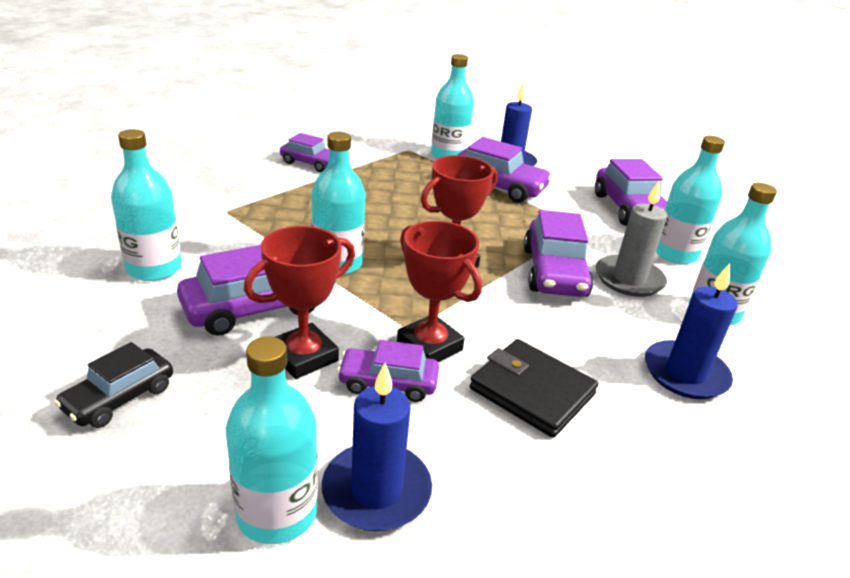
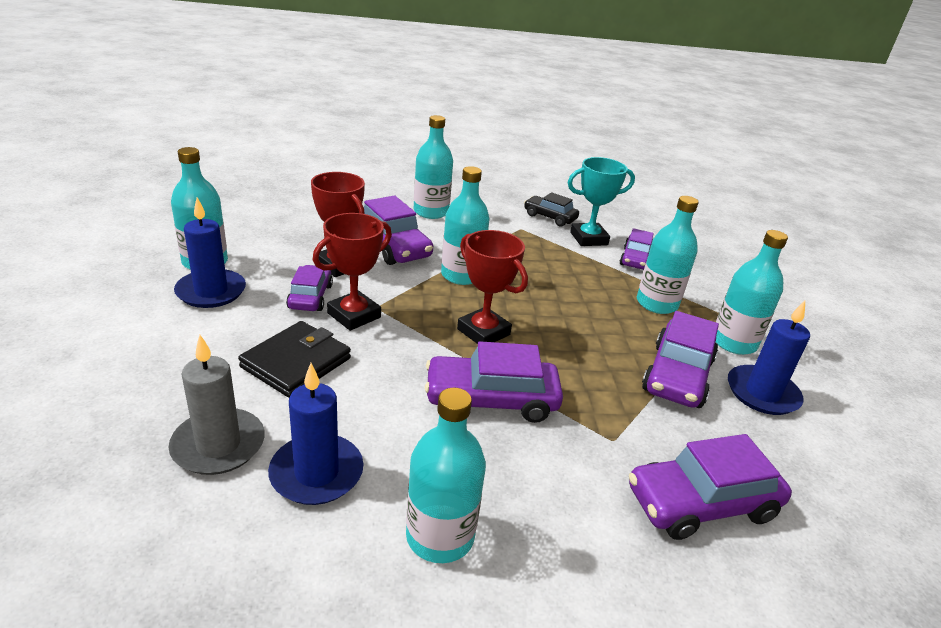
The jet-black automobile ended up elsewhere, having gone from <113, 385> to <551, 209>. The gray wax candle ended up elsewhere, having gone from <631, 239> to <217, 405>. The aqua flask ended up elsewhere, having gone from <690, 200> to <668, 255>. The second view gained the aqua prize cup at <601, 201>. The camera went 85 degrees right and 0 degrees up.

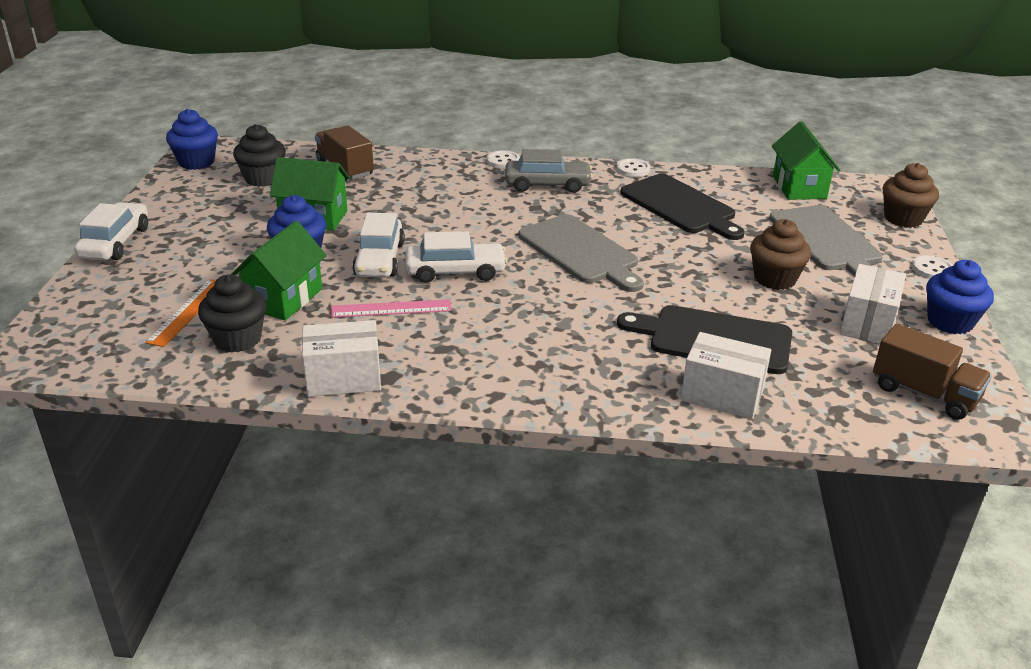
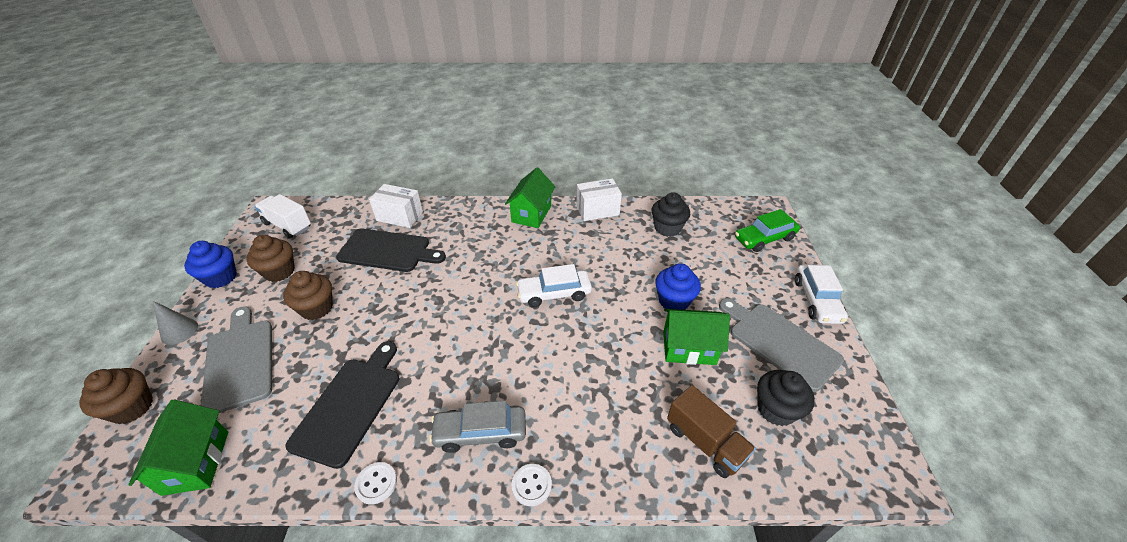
The second view lost the orange-coloured ruler at <181, 313>. The second view lost the blue muffin at <192, 139>. The green cottage ended up elsewhere, having gone from <279, 271> to <530, 198>. The second view lost the rose-pink ruler at <391, 308>. The second view lost the snow-white automobile at <379, 245>. The gray chopping board ended up elsewhere, having gone from <581, 253> to <781, 345>. The jet-black chopping board at <682, 207> ended up facing another way, 60 degrees clockwise from before. Where the snow-white package stood at <873, 304>, the russet muffin came to stand at <270, 258>. What was the russet lorry at <932, 372> turned into the snow-white lorry at <282, 216>. Where the snow-white button stood at <932, 267>, the gray cone shape came to stand at <175, 323>. The second view gained the green automobile at <767, 230>. The camera went 175 degrees right and 10 degrees up.

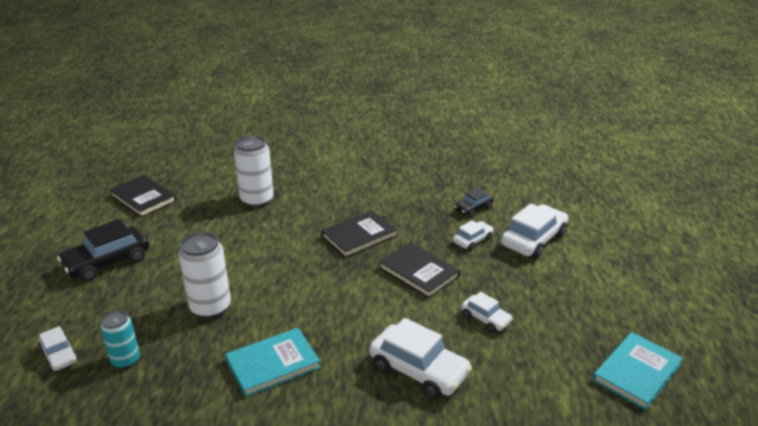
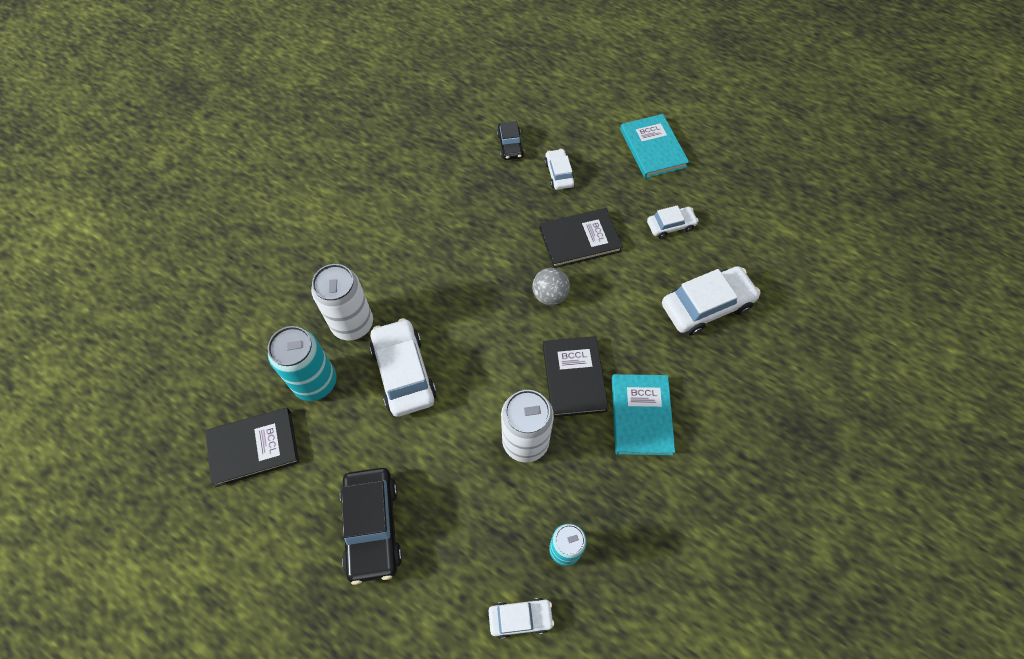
The jet-black hardcover ended up elsewhere, having gone from <359, 234> to <576, 376>. The snow-white automobile ended up elsewhere, having gone from <534, 230> to <403, 367>. The aqua hardcover ended up elsewhere, having gone from <638, 371> to <654, 146>. The second view gained the aqua tin at <302, 363>. The second view gained the gray sphere at <551, 286>. The camera went 60 degrees left and 30 degrees up.

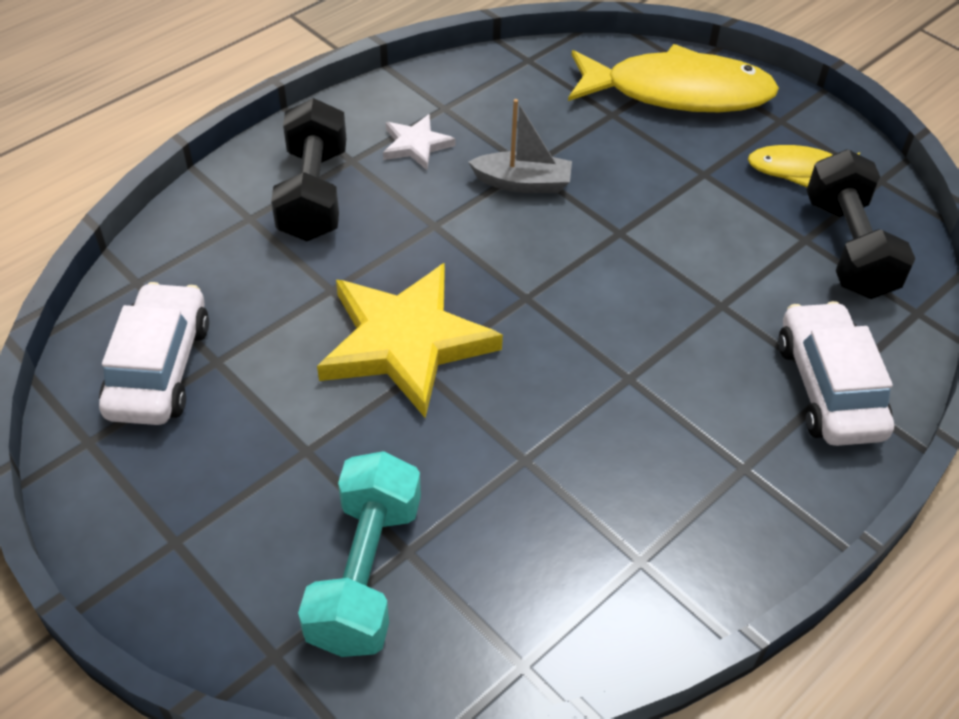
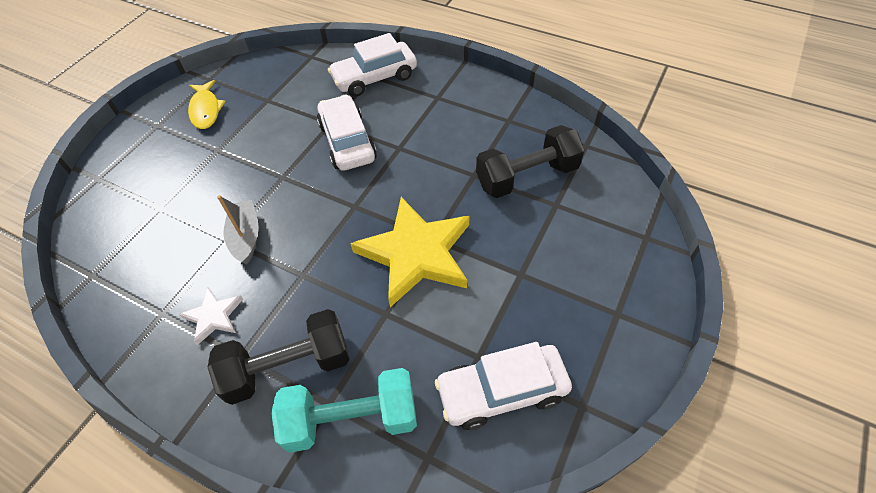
The aqua dumbbell ended up elsewhere, having gone from <359, 554> to <344, 410>. The second view lost the bright yellow fish at <673, 78>. The jet-black dumbbell ended up elsewhere, having gone from <861, 224> to <530, 161>. The second view gained the snow-white automobile at <347, 132>. The camera went 105 degrees left and 5 degrees up.

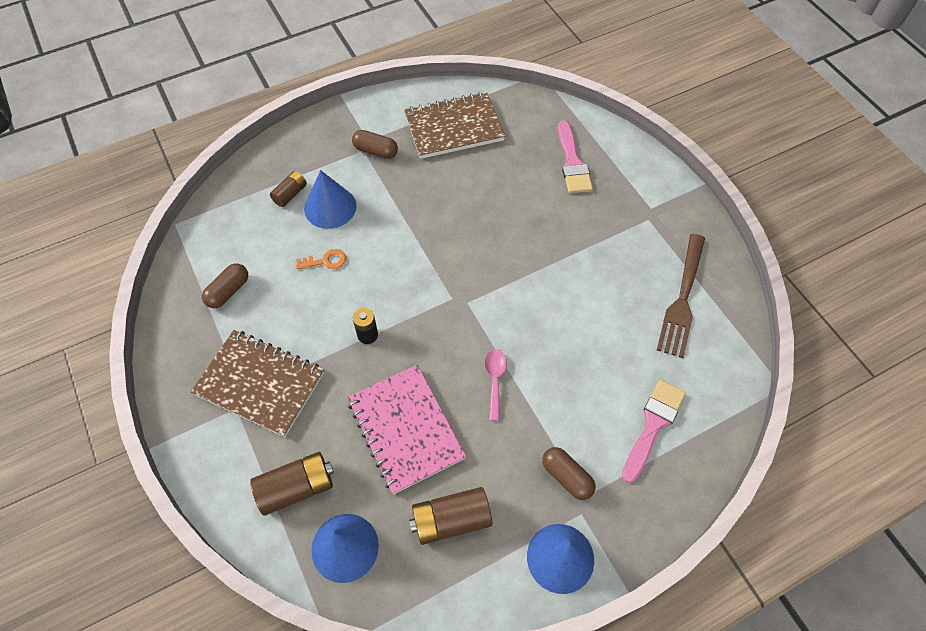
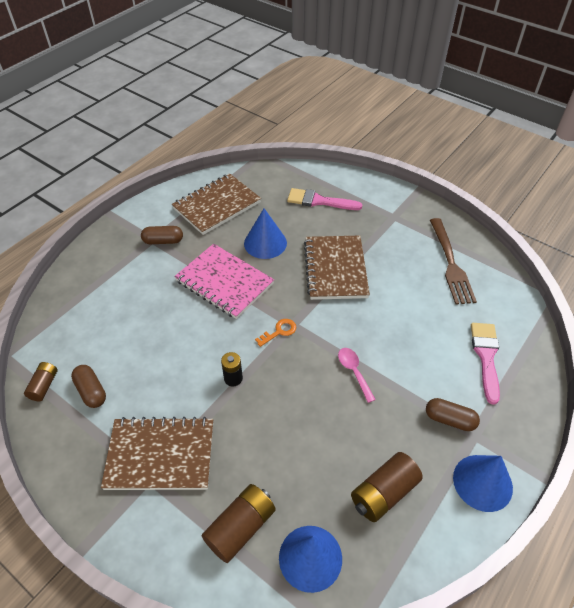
The russet capsule at <225, 285> ended up facing another way, 45 degrees counterclockwise from before. The russet battery ended up elsewhere, having gone from <288, 189> to <41, 382>. The orange-coloured key ended up elsewhere, having gone from <321, 259> to <275, 333>. The blue cone shape ended up elsewhere, having gone from <330, 199> to <265, 233>. The rose-pink notebook ended up elsewhere, having gone from <406, 430> to <224, 281>. The rose-pink paint brush at <575, 156> ended up facing another way, 135 degrees clockwise from before. The second view gained the russet notebook at <337, 268>. The camera went 25 degrees left and 10 degrees down.

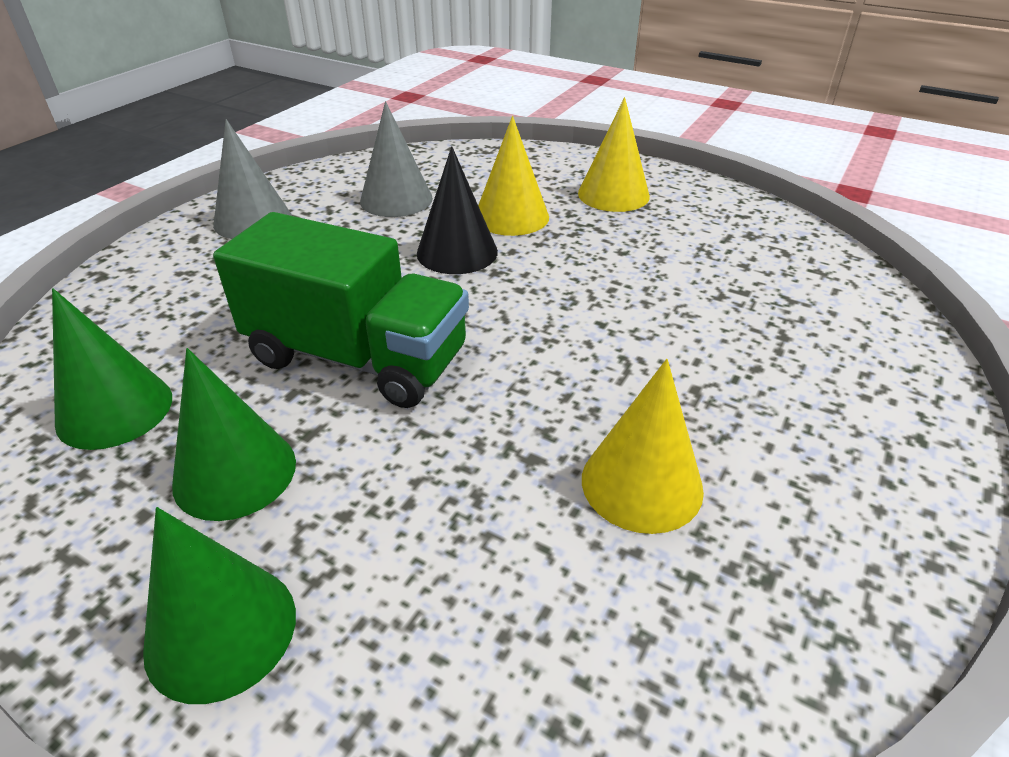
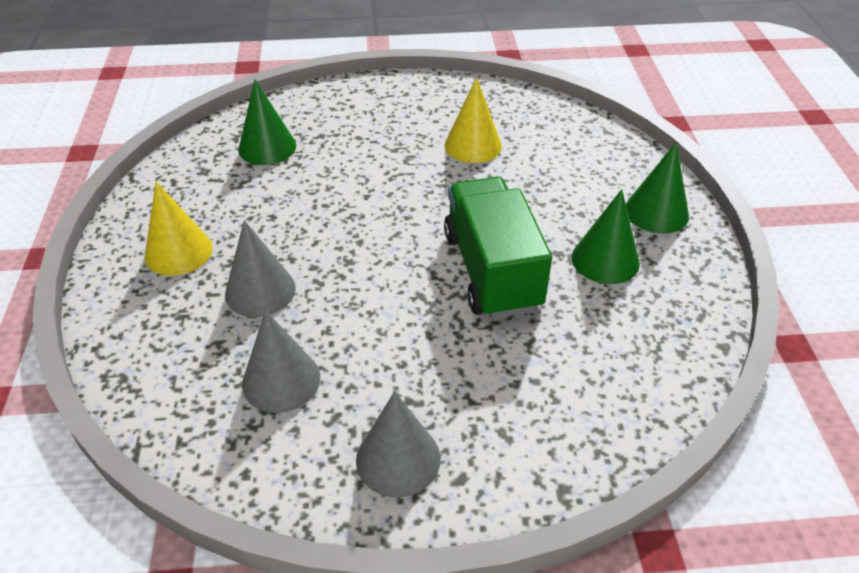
The green cone shape ended up elsewhere, having gone from <112, 369> to <267, 122>. The second view lost the jet-black cone shape at <457, 210>. What was the bright yellow cone shape at <513, 176> turned into the gray cone shape at <260, 268>. The camera went 125 degrees left and 5 degrees up.

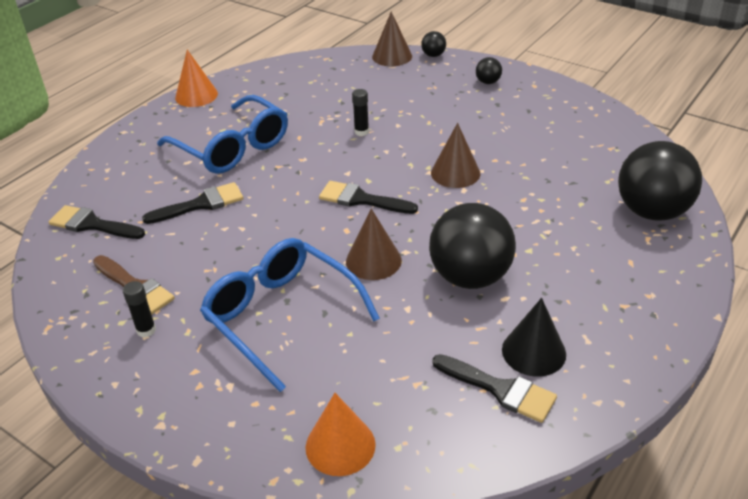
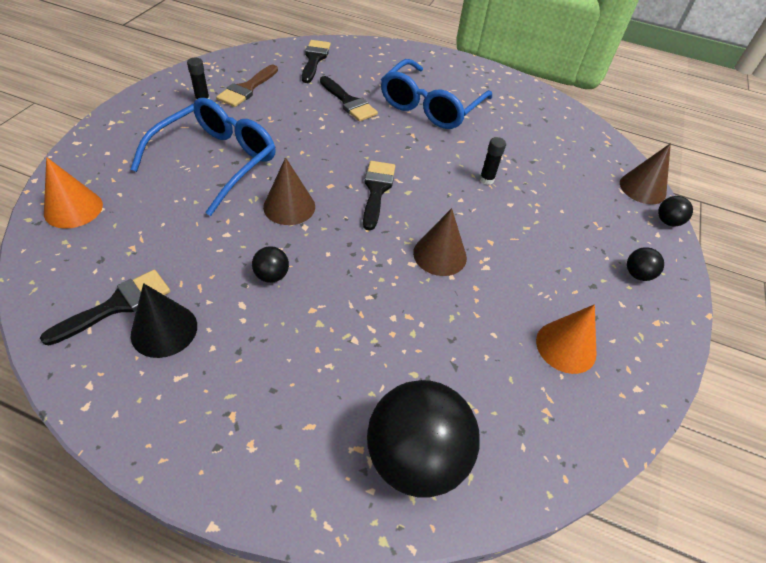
The orange-coloured cone shape ended up elsewhere, having gone from <196, 78> to <566, 339>. The size of the jet-black sphere at <472, 246> changed by a factor of 0.43. The jet-black paint brush at <494, 388> ended up facing another way, 150 degrees counterclockwise from before. The camera went 70 degrees right and 10 degrees up.

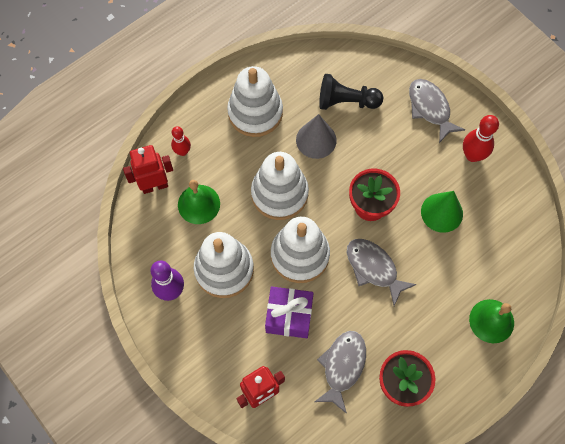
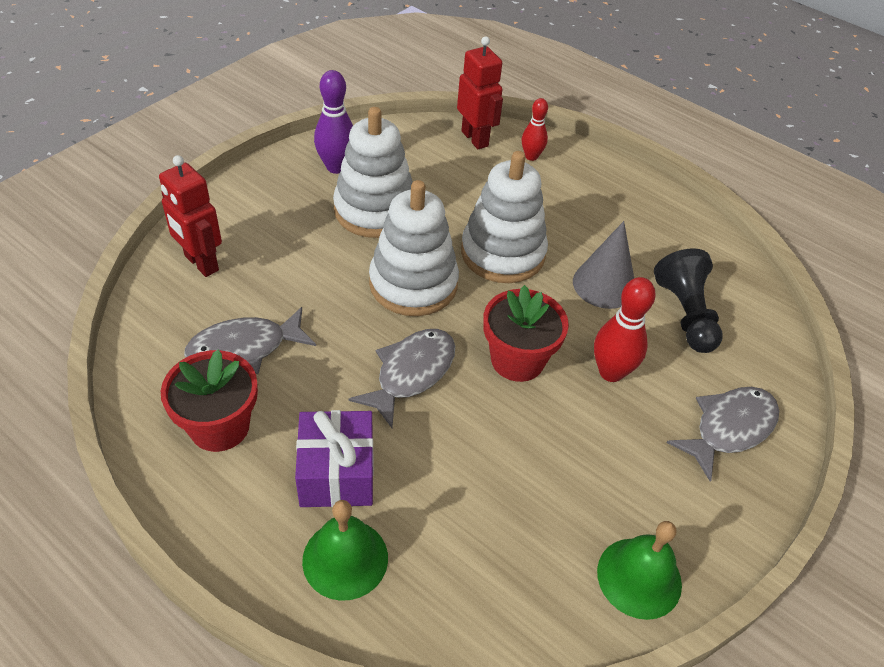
The green hand bell ended up elsewhere, having gone from <199, 202> to <639, 570>. The second view lost the snow-white ring stacker at <255, 101>. The purple gift ended up elsewhere, having gone from <289, 312> to <334, 458>. The gray fish at <340, 372> ended up facing another way, 150 degrees clockwise from before. The second view lost the green cone shape at <442, 212>. The red tenpin ended up elsewhere, having gone from <481, 138> to <625, 329>. The camera went 75 degrees right and 20 degrees down.

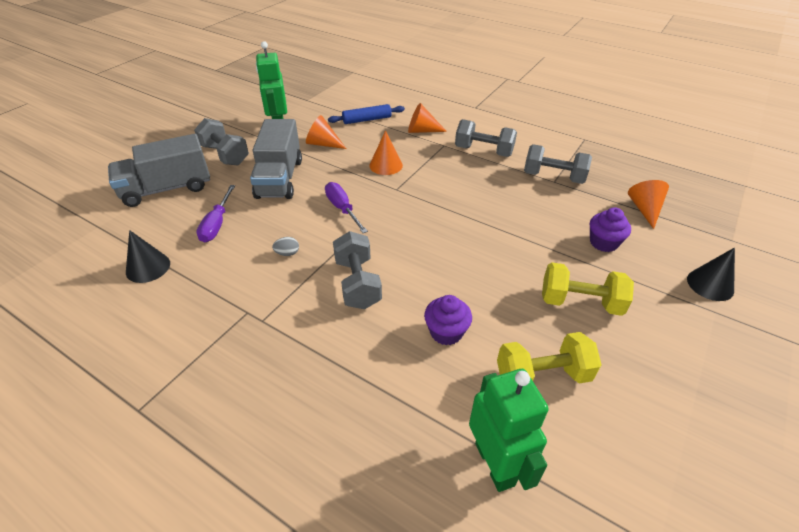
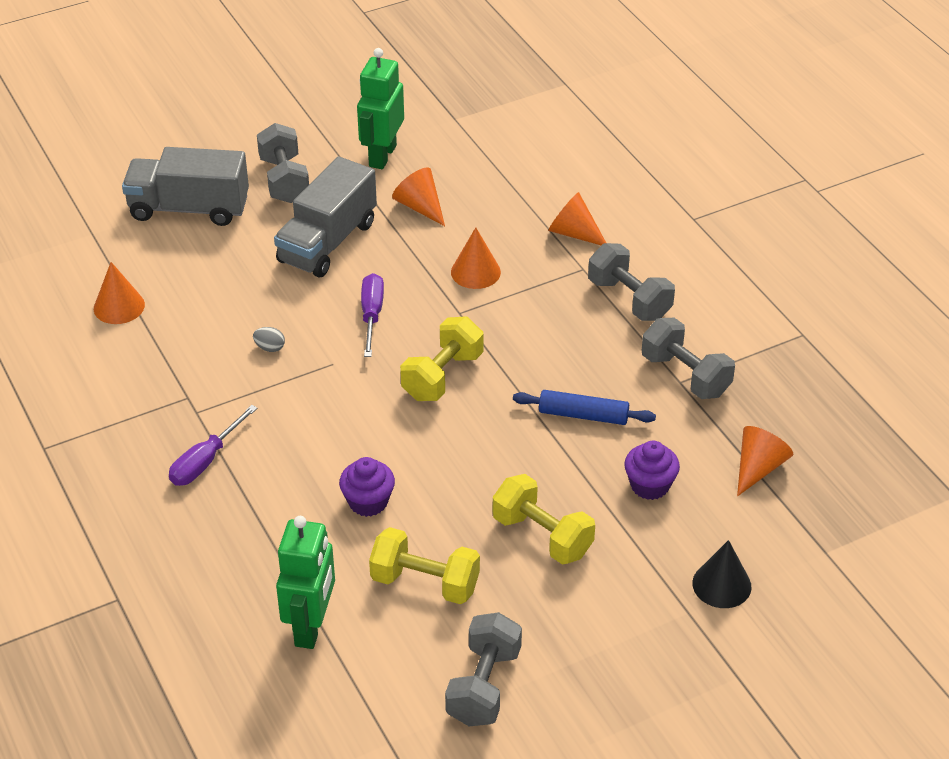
What was the jet-black cone shape at <148, 256> turned into the orange-coloured cone shape at <119, 293>. The purple flat screwdriver ended up elsewhere, having gone from <215, 213> to <213, 445>. The blue rolling pin ended up elsewhere, having gone from <366, 114> to <584, 407>. The gray dumbbell ended up elsewhere, having gone from <357, 270> to <483, 669>. The second view gained the bright yellow dumbbell at <442, 358>. The camera went 30 degrees right and 0 degrees up.

